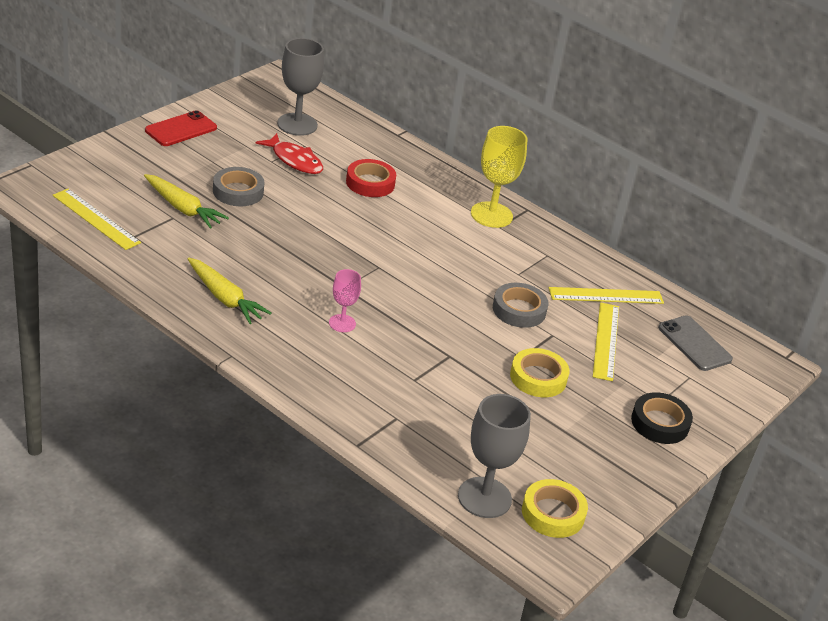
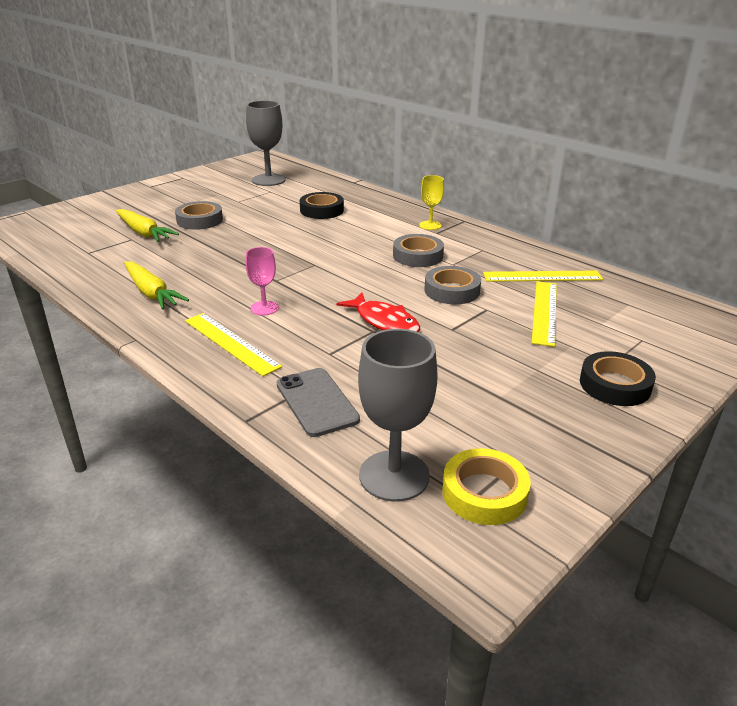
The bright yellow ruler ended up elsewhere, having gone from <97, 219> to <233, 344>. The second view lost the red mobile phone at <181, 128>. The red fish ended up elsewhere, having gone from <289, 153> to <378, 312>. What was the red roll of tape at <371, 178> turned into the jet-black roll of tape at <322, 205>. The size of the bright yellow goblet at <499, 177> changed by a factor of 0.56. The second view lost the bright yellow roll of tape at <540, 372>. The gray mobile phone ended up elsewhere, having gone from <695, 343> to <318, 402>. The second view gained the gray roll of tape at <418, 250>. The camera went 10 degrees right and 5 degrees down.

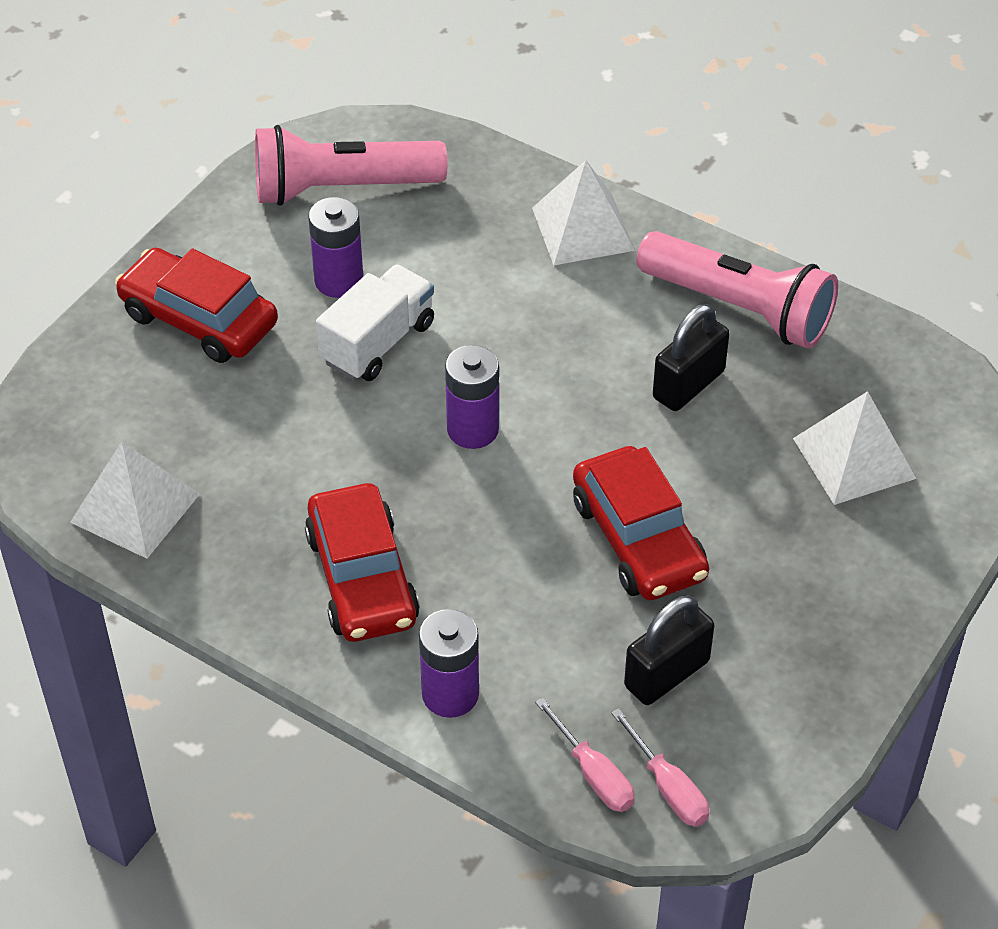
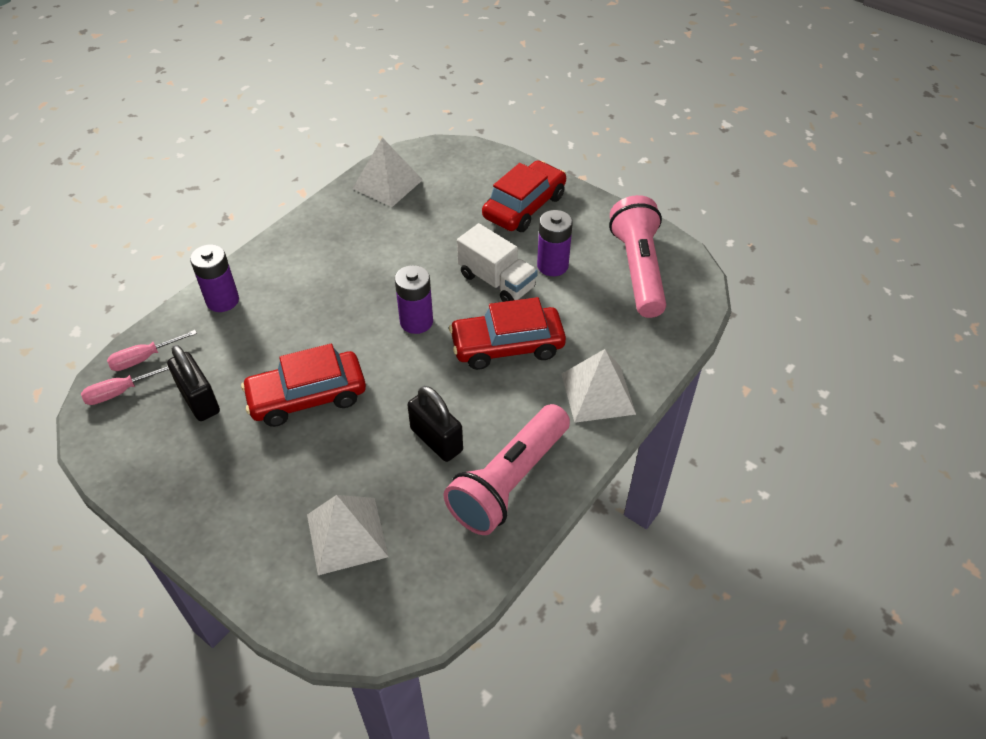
The red automobile ended up elsewhere, having gone from <362, 562> to <507, 333>. The camera went 95 degrees right and 0 degrees up.

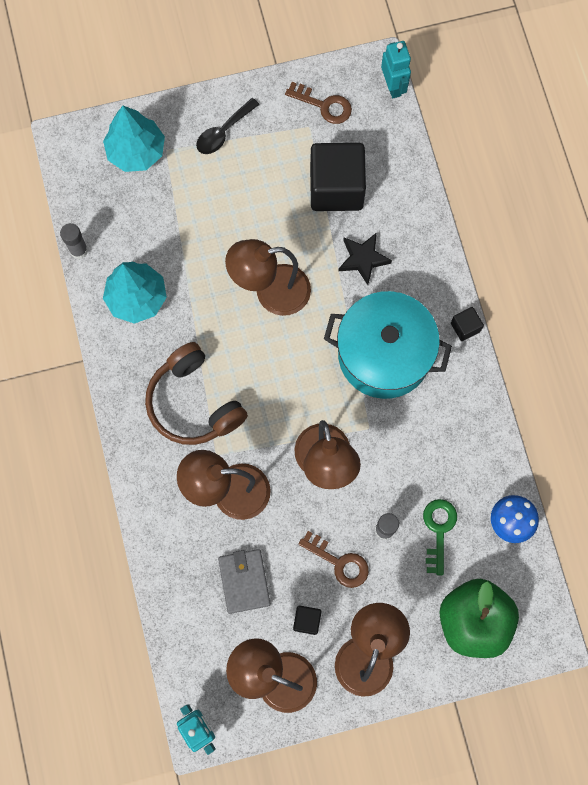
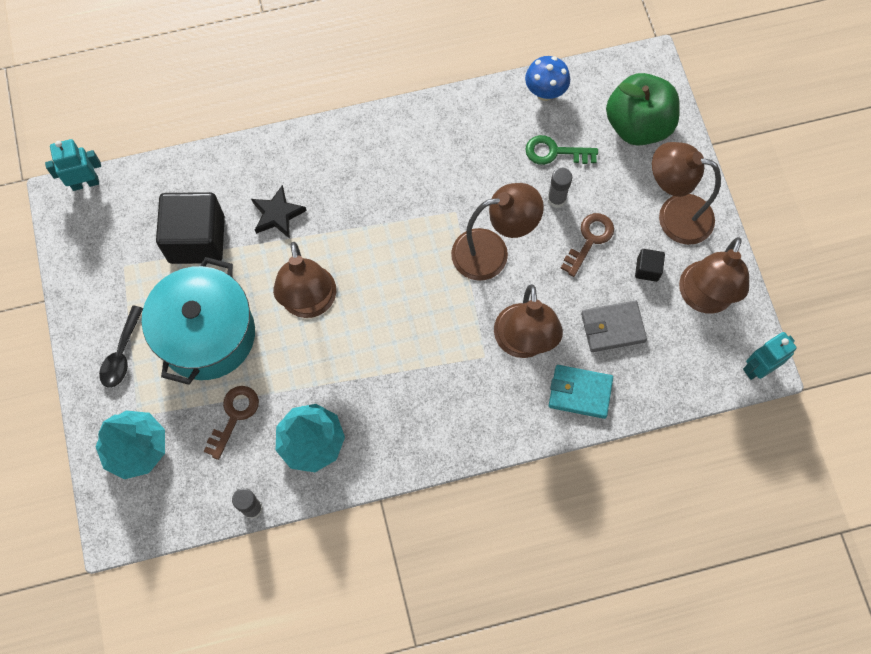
The second view lost the russet over-ear headphones at <196, 393>. The jet-black spoon at <227, 126> ended up facing another way, 60 degrees clockwise from before. The russet key ended up elsewhere, having gone from <318, 103> to <231, 423>. The aqua cooking pot ended up elsewhere, having gone from <388, 345> to <198, 321>. The second view lost the jet-black solid cube at <467, 324>. The second view gained the aqua wallet at <581, 392>. The camera went 90 degrees left and 5 degrees down.

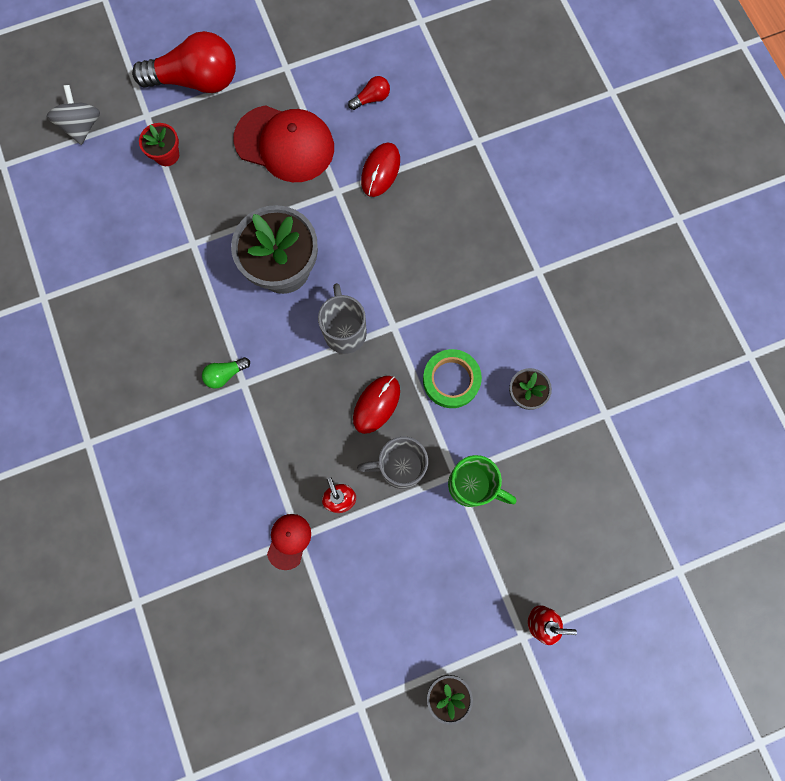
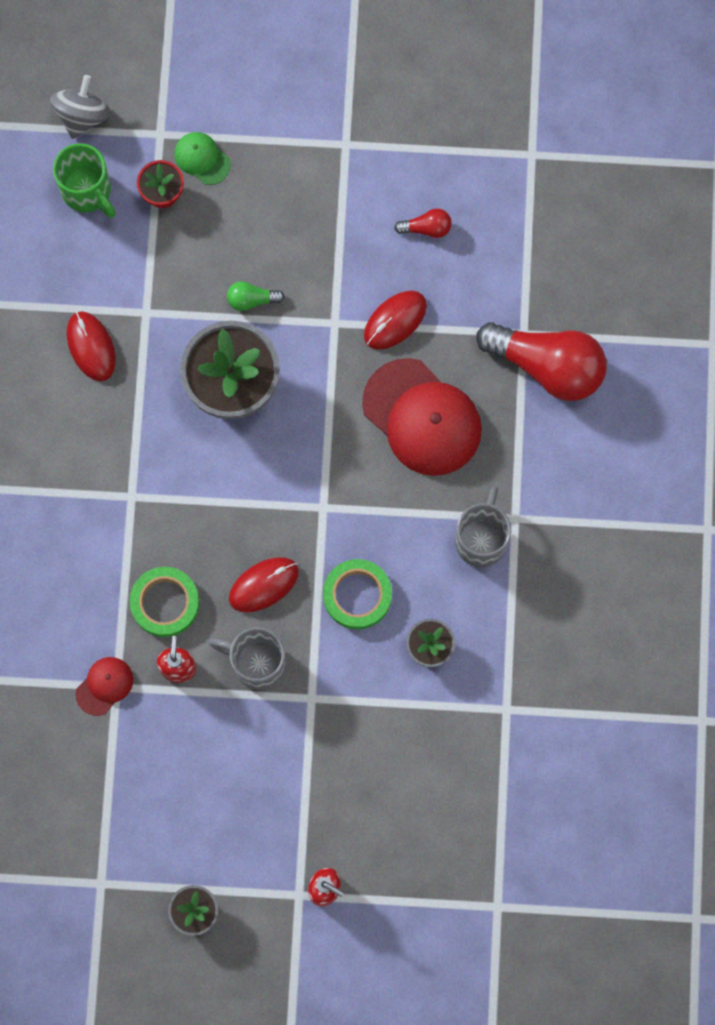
The red light bulb ended up elsewhere, having gone from <184, 62> to <541, 361>. The green light bulb ended up elsewhere, having gone from <226, 373> to <256, 296>. The red cap ended up elsewhere, having gone from <284, 143> to <422, 417>. The gray mug ended up elsewhere, having gone from <342, 318> to <483, 527>. The green mug ended up elsewhere, having gone from <482, 481> to <84, 180>. The second view gained the red mouse at <91, 346>. The second view gained the green roll of tape at <165, 602>. The second view gained the green cap at <202, 158>. The camera went 25 degrees right and 0 degrees up.

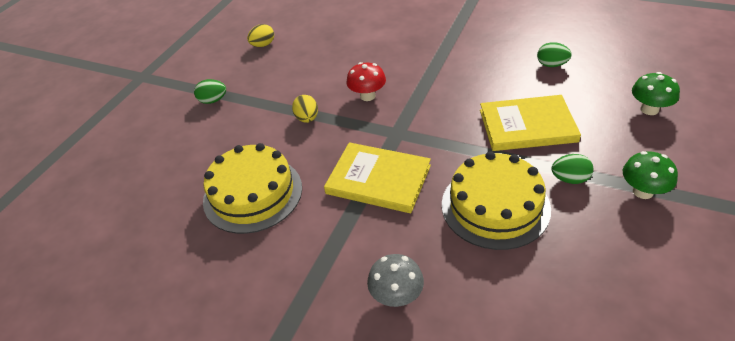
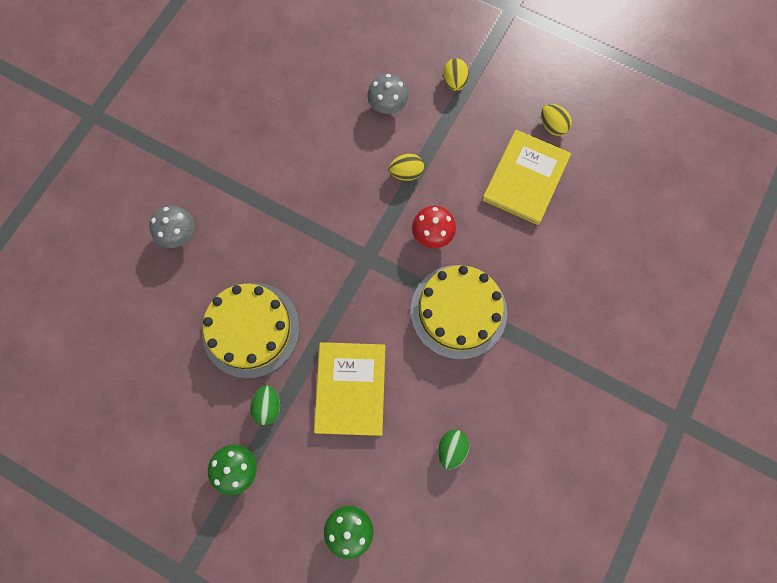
What was the green toy egg at <210, 91> turned into the bright yellow toy egg at <456, 74>. The bright yellow cake ended up elsewhere, having gone from <252, 188> to <459, 312>. The bright yellow hardcover ended up elsewhere, having gone from <377, 177> to <526, 177>. The second view gained the gray mushroom at <388, 94>. The camera went 90 degrees right and 30 degrees up.

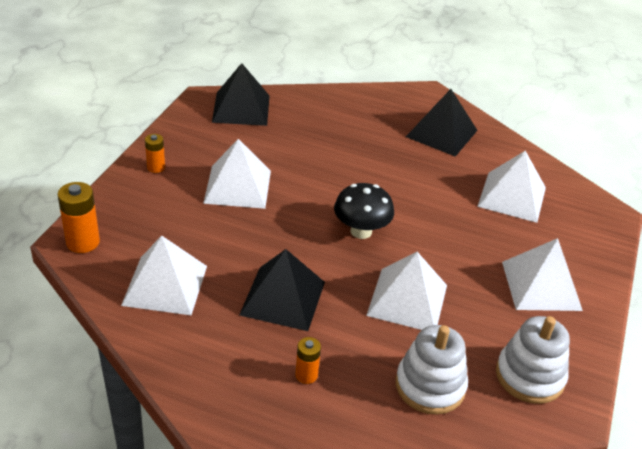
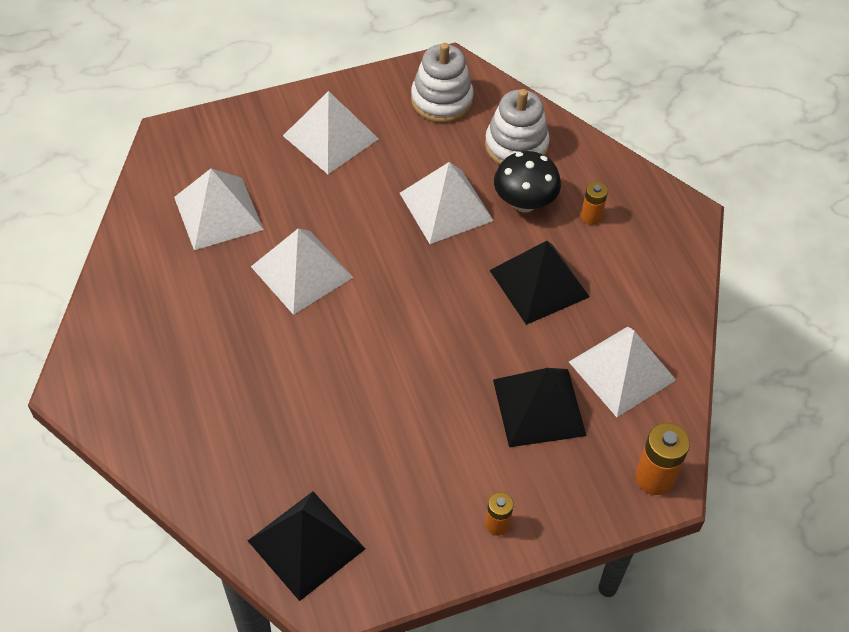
The snow-white solid pyramid ended up elsewhere, having gone from <237, 174> to <302, 271>. The jet-black mushroom ended up elsewhere, having gone from <364, 211> to <527, 181>. The jet-black solid pyramid ended up elsewhere, having gone from <442, 123> to <540, 407>. The camera went 130 degrees left and 15 degrees up.

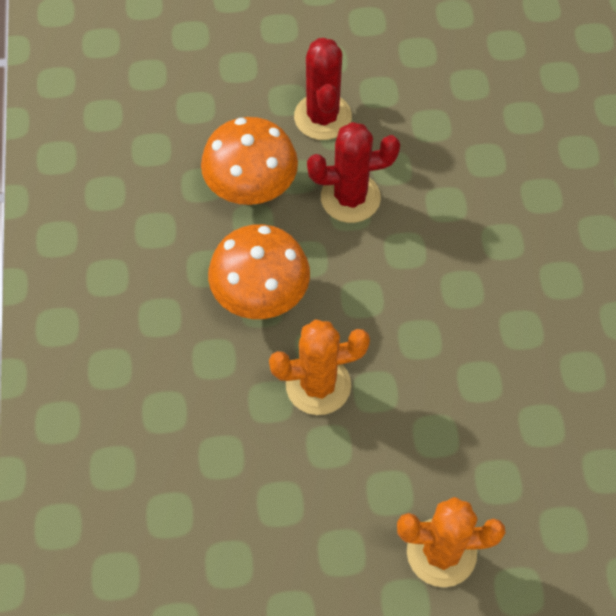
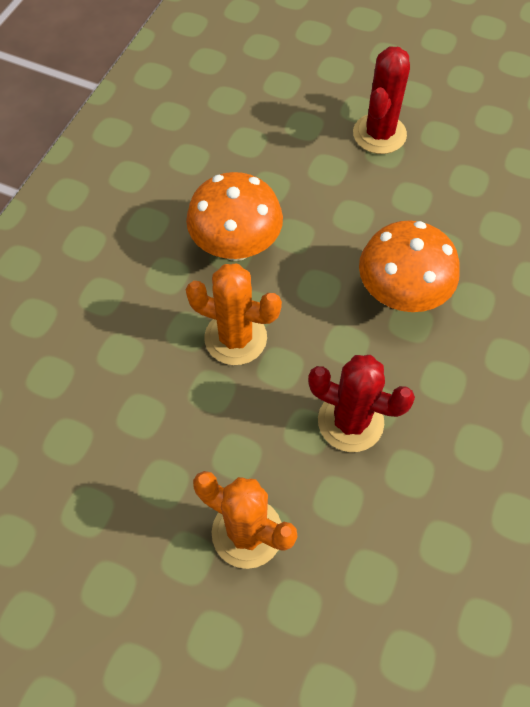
The orange-coloured mushroom ended up elsewhere, having gone from <249, 161> to <409, 266>. The red cactus ended up elsewhere, having gone from <353, 172> to <361, 403>. The camera went 30 degrees right and 0 degrees up.

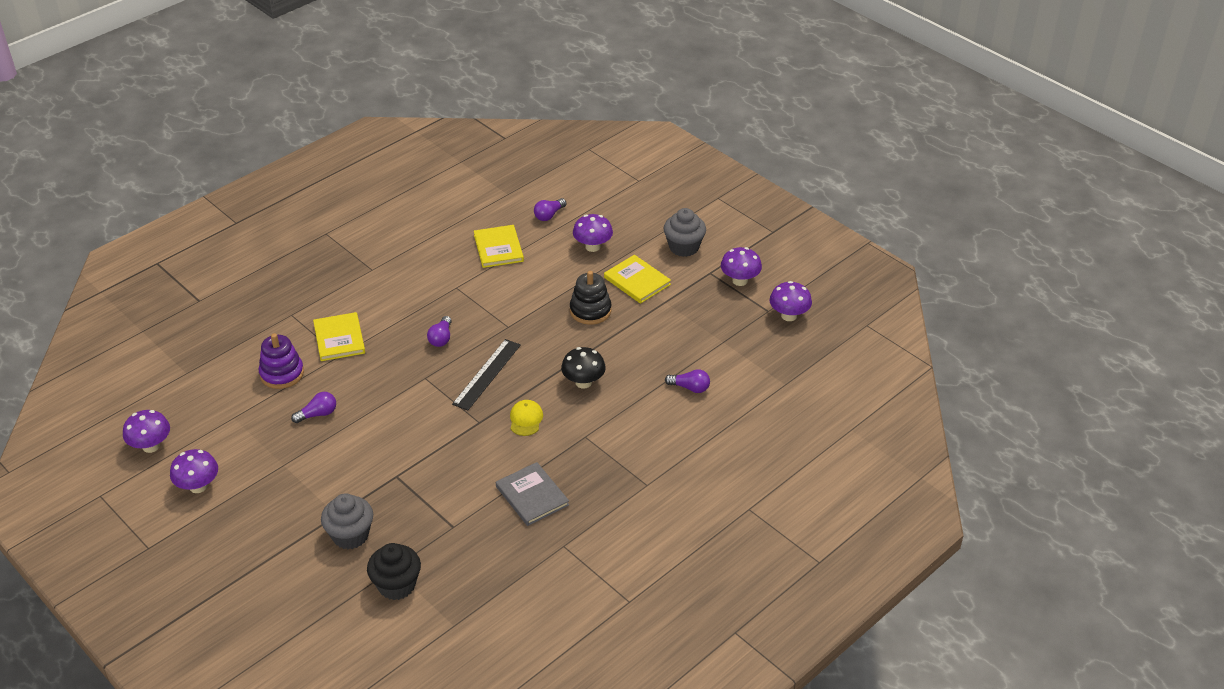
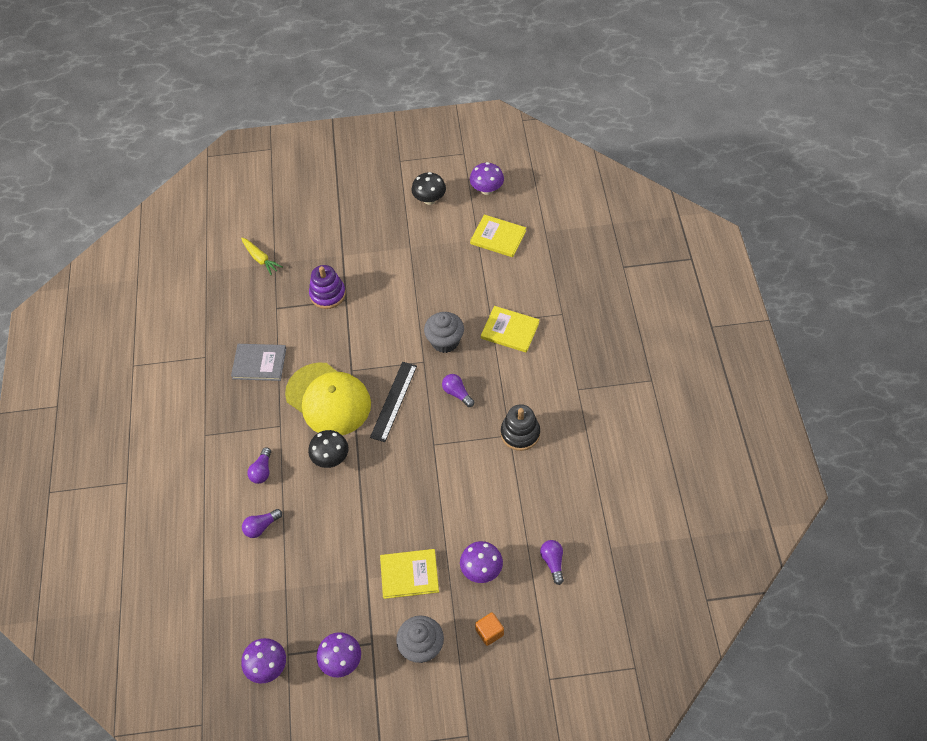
What was the purple mushroom at <194, 471> turned into the jet-black mushroom at <428, 188>. The purple ring stacker ended up elsewhere, having gone from <281, 361> to <327, 287>. The purple light bulb ended up elsewhere, having gone from <313, 407> to <259, 466>. The gray muffin ended up elsewhere, having gone from <347, 521> to <444, 332>. Where the jet-black muffin stood at <394, 571>, the bright yellow root vegetable came to stand at <261, 256>. The jet-black ruler at <486, 375> ended up facing another way, 45 degrees clockwise from before. The bright yellow hardcover ended up elsewhere, having gone from <499, 246> to <498, 236>. The size of the bright yellow cap at <526, 418> changed by a factor of 2.43. The jet-black ring stacker ended up elsewhere, having gone from <590, 298> to <520, 427>. The second view gained the orange-coloured solid cube at <489, 629>. The camera went 130 degrees right and 15 degrees up.

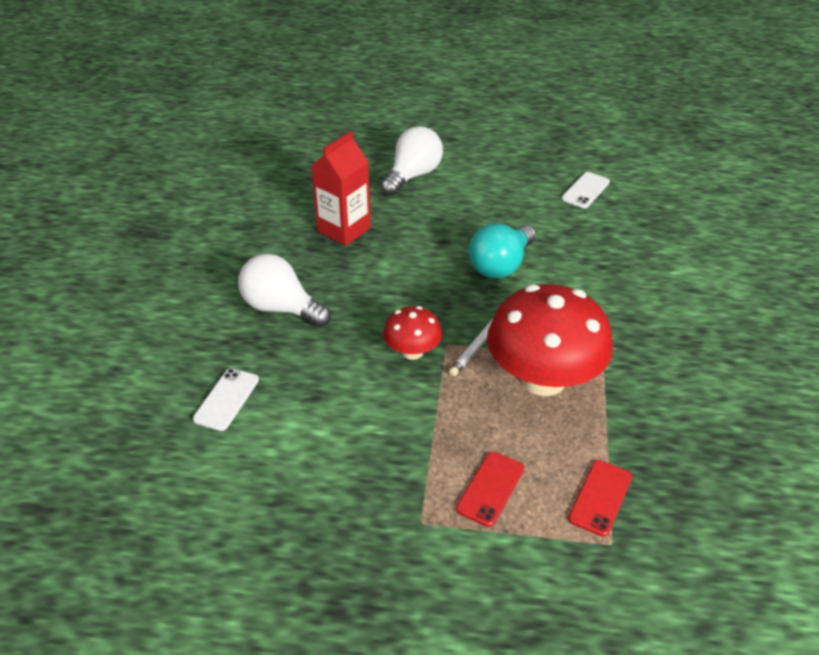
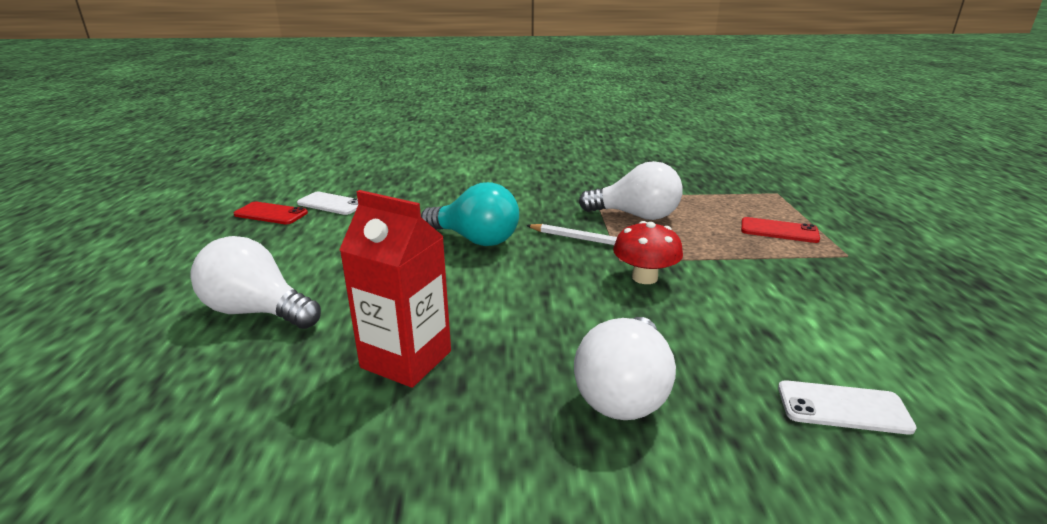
Where the red mushroom stood at <550, 340>, the snow-white light bulb came to stand at <630, 190>. The red mobile phone ended up elsewhere, having gone from <600, 498> to <271, 213>. The camera went 100 degrees left and 15 degrees down.

